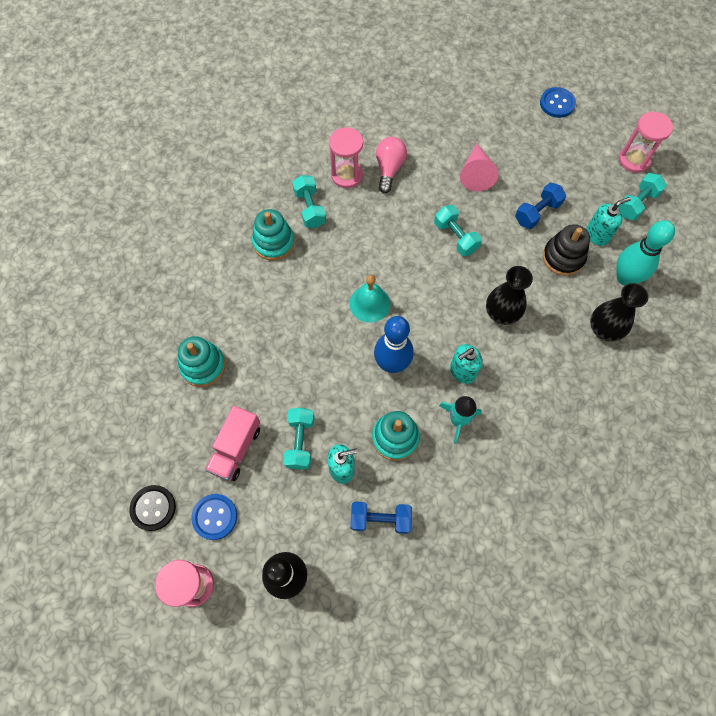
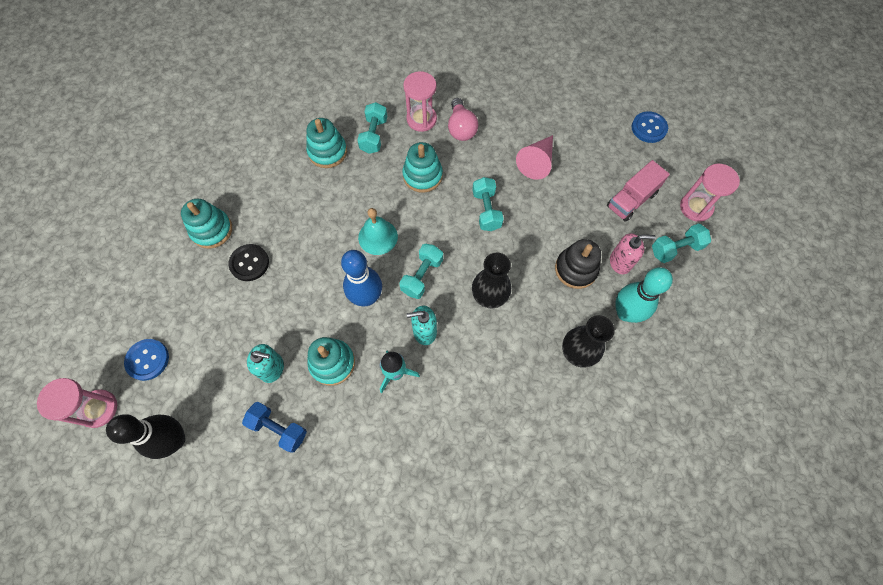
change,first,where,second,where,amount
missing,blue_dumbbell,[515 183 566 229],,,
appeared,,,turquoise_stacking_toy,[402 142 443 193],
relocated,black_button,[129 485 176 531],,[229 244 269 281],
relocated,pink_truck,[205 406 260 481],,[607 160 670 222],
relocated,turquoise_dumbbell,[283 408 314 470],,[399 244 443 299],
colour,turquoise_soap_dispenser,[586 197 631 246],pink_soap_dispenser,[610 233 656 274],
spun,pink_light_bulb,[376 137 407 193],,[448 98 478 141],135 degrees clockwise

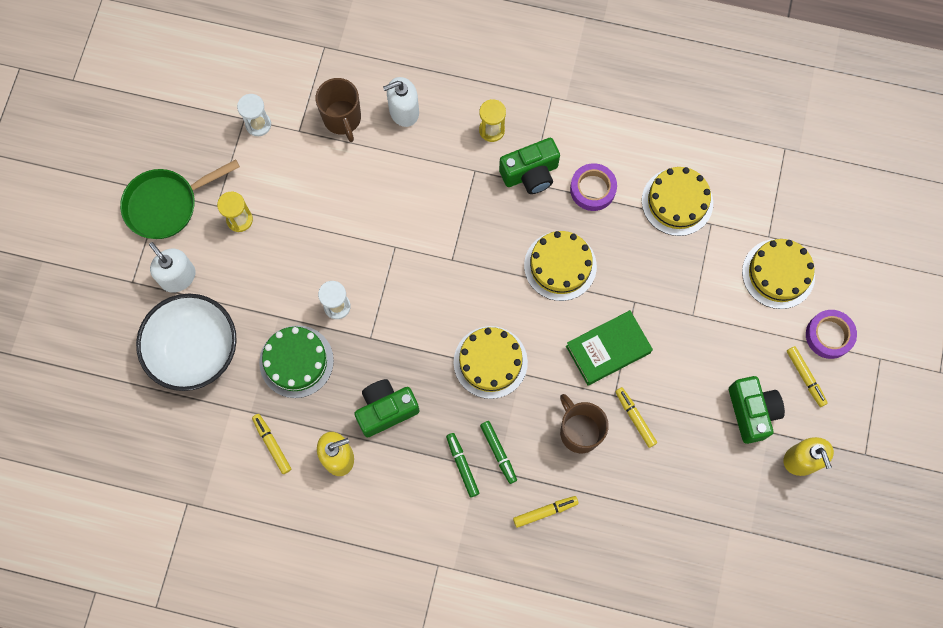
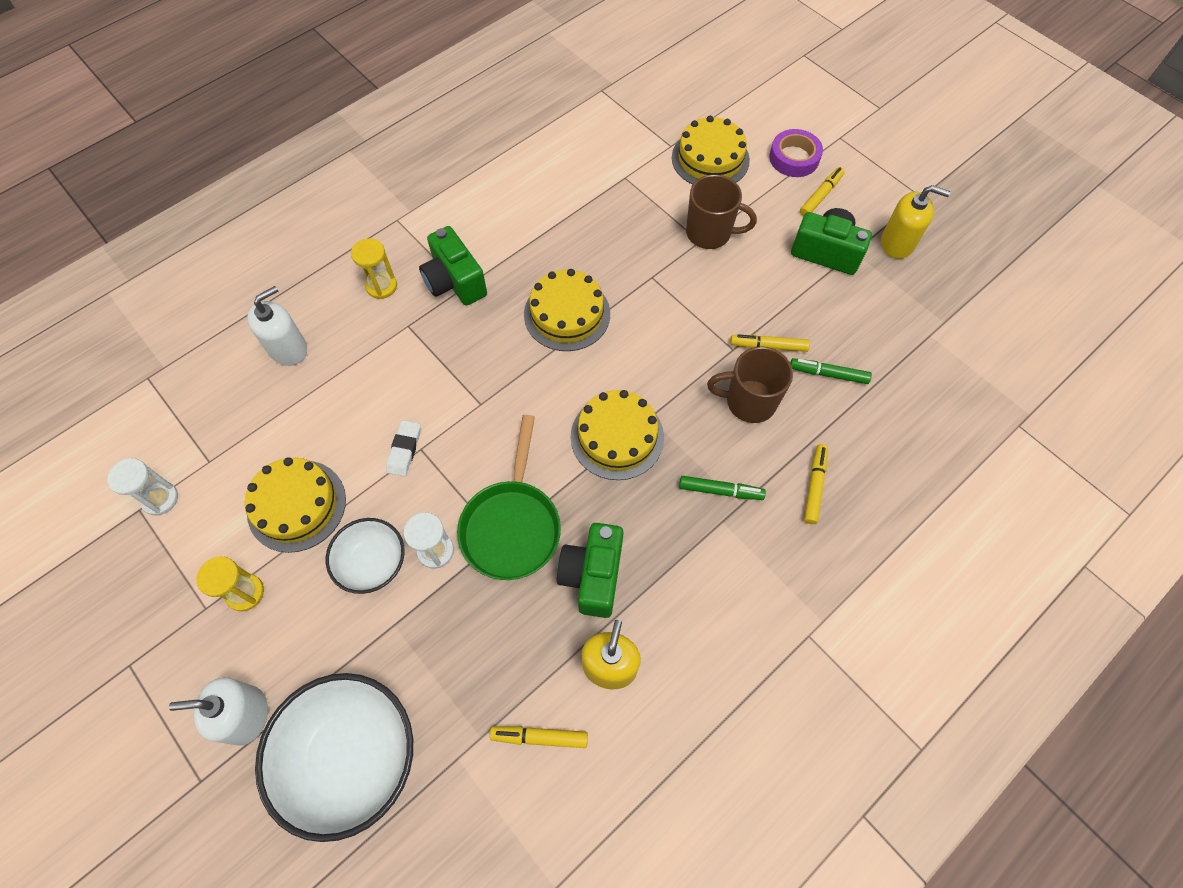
change,first,where,second,where,amount
missing,green_cake,[259 325 334 398],,,
missing,green_book,[566 310 653 386],,,
missing,purple_tape,[570 163 617 211],,,
appeared,,,white_bowl,[326 518 405 594],
appeared,,,white_eraser,[386 420 421 477],
relocated,green_pan,[120 159 240 239],,[457 415 561 580],
relocated,brown_mug,[315 78 361 142],,[686 174 757 249],
relocated,green_marker,[446 433 480 497],,[790 358 872 384],
relocated,yellow_cake,[642 167 713 236],,[245 457 346 553],
spun,white_soap_dispenser,[383 77 419 127],,[247 286 307 366],150 degrees counterclockwise
spun,green_camera,[499 138 560 194],,[419 226 487 306],135 degrees clockwise
spun,yellow_marker,[787 346 828 407],,[800 167 845 216],60 degrees counterclockwise

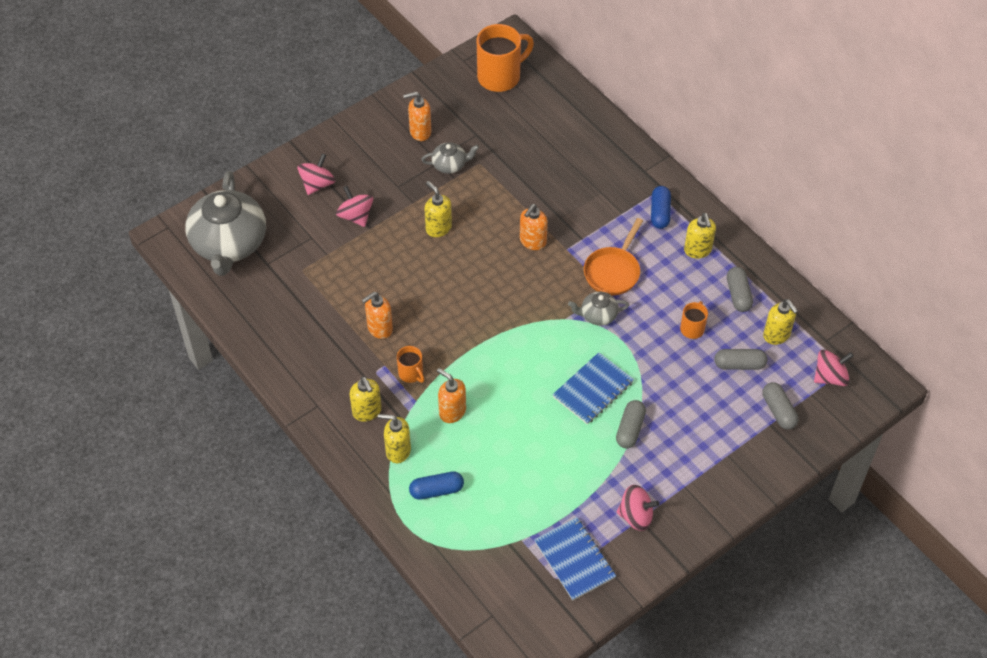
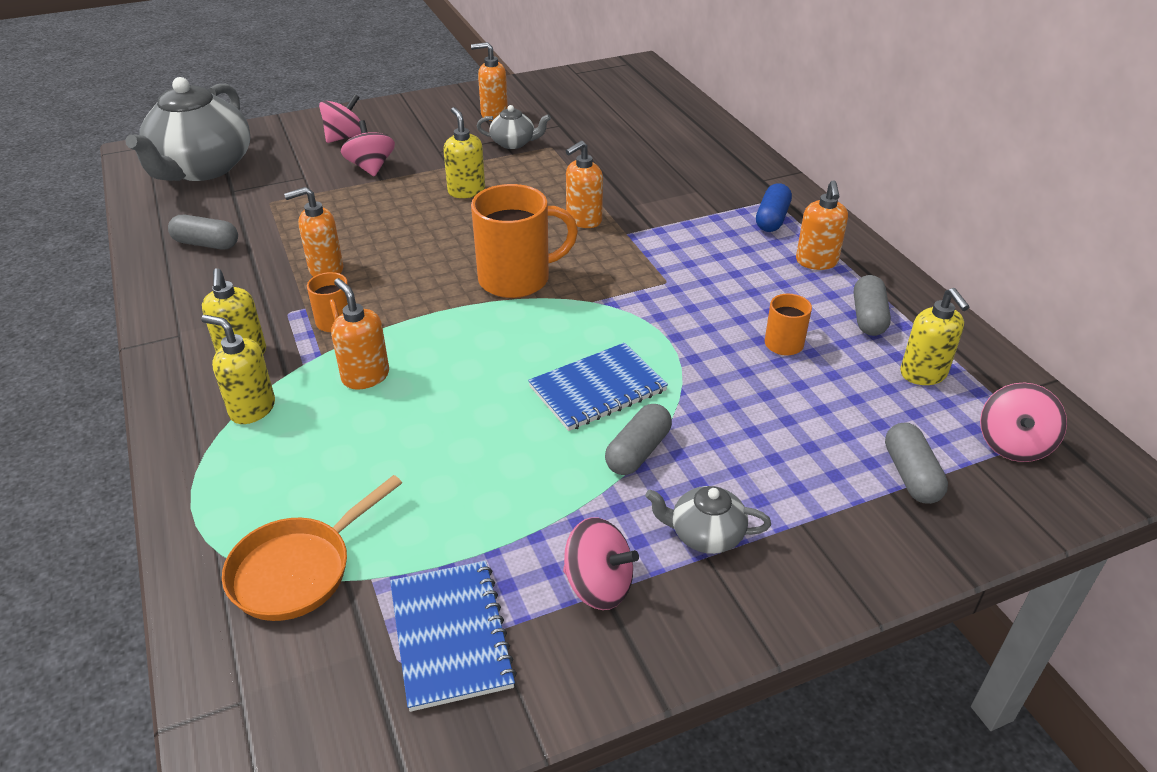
change,first,where,second,where,amount
missing,blue_capsule,[409 471 464 500],,,
relocated,orange_mug,[477 24 534 92],,[471 184 578 298],
relocated,grey_teapot,[568 292 629 326],,[645 486 771 554],
relocated,orange_pan,[584 218 643 295],,[222 475 402 621],
relocated,grey_capsule,[714 349 767 370],,[168 215 238 250],
colour,yellow_soap_dispenser,[684 213 716 258],orange_soap_dispenser,[796 180 848 270],
spun,pink_spinning_top,[814 350 854 386],,[980 383 1067 462],120 degrees clockwise

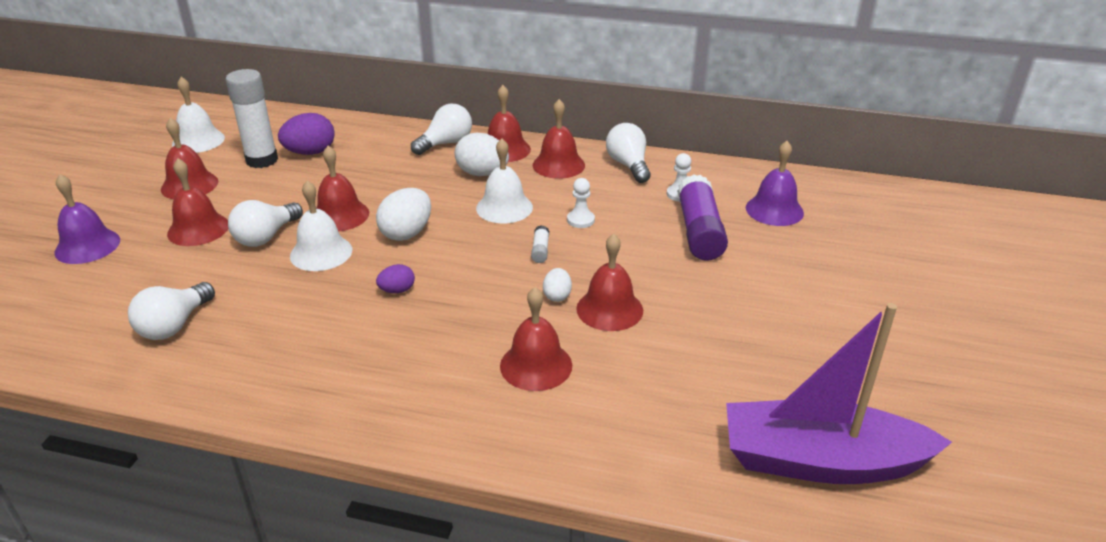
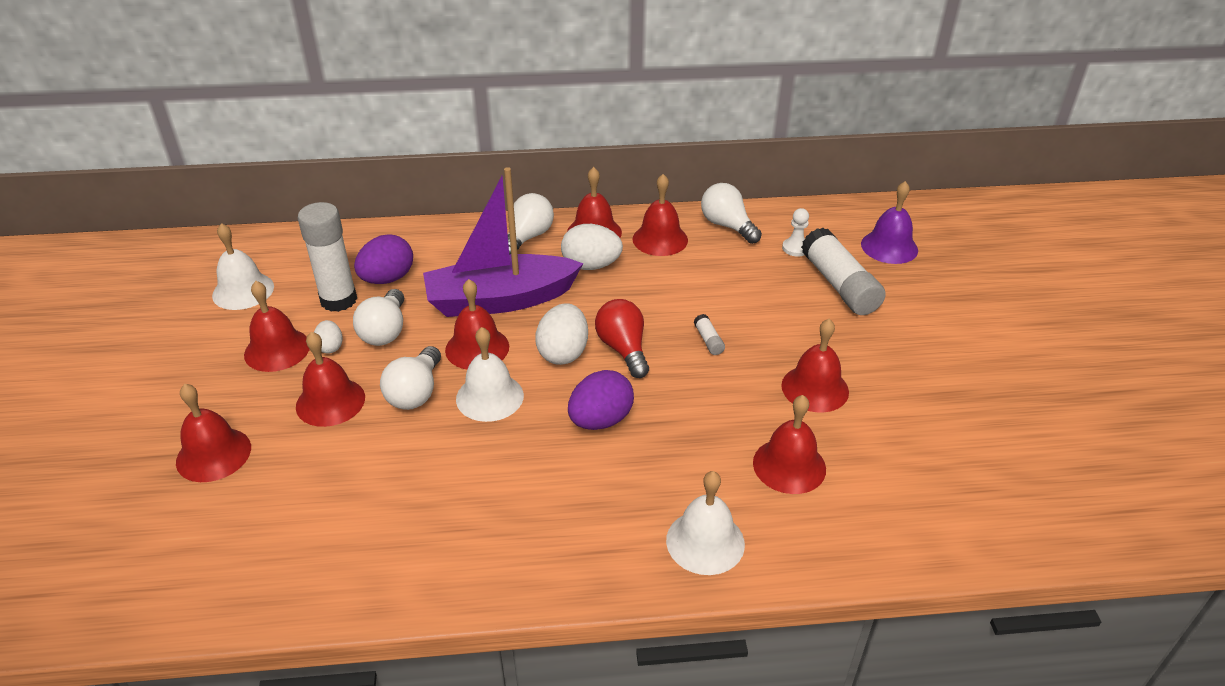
change,first,where,second,where,amount
missing,white_pawn,[567 178 595 228],,,
appeared,,,red_light_bulb,[595 299 649 378],
relocated,white_light_bulb,[128 282 215 340],,[353 289 404 346],
relocated,white_bell,[476 138 533 223],,[666 471 745 575],
relocated,white_egg,[543 268 572 302],,[314 320 343 353],
relocated,purple_boat,[726 303 952 484],,[423 167 584 317],
colour,purple_bell,[54 174 120 264],red_bell,[176 384 251 482],
colour,purple_glue_stick,[677 175 728 260],white_glue_stick,[801 228 886 315],
size,purple_egg,[376 264 415 293],,[568 370 634 430],x1.81

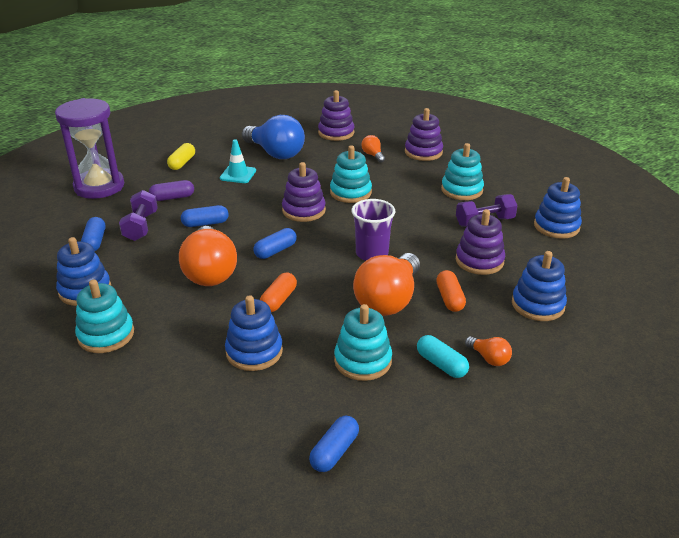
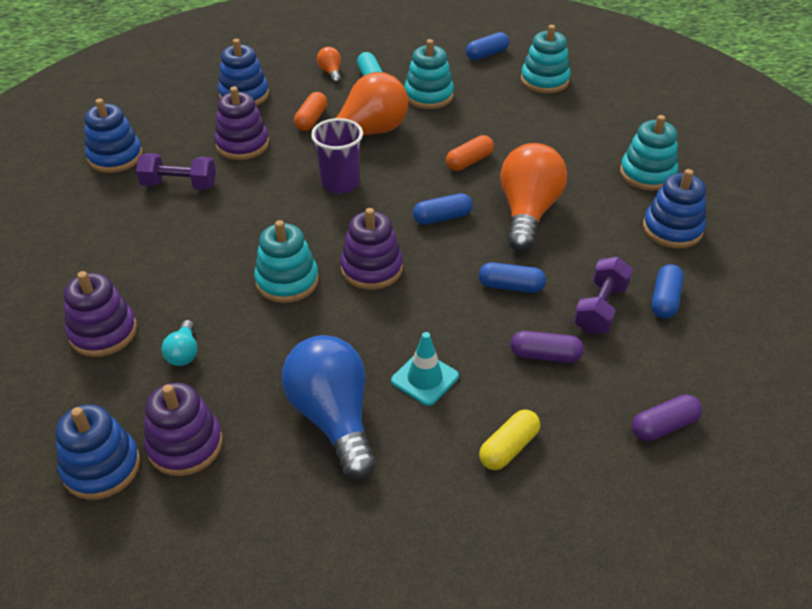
change,first,where,second,where,amount
relocated,blue_stacking_toy,[225 295 283 371],,[56 404 140 500],
relocated,turquoise_stacking_toy,[441 143 484 200],,[521 25 571 93],
exchanged,purple_hourglass,[55 98 124 199],purple_capsule,[632 394 702 441],
colour,orange_light_bulb,[361 135 385 163],turquoise_light_bulb,[161 320 197 366],

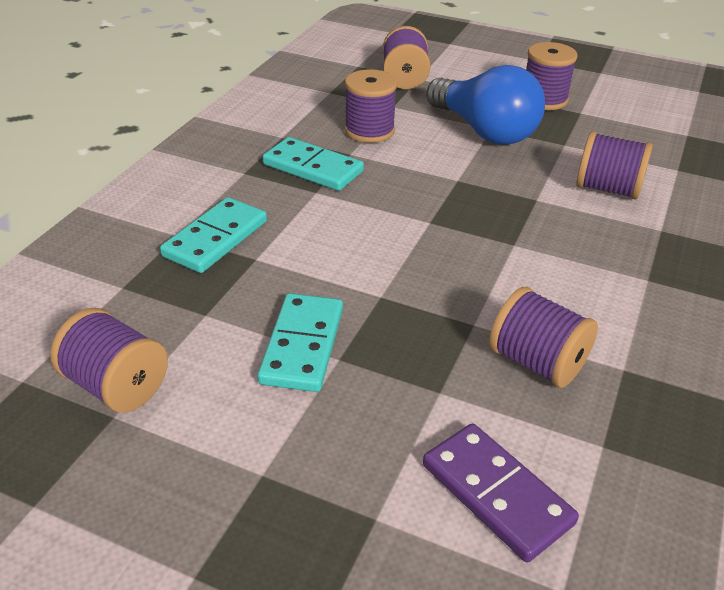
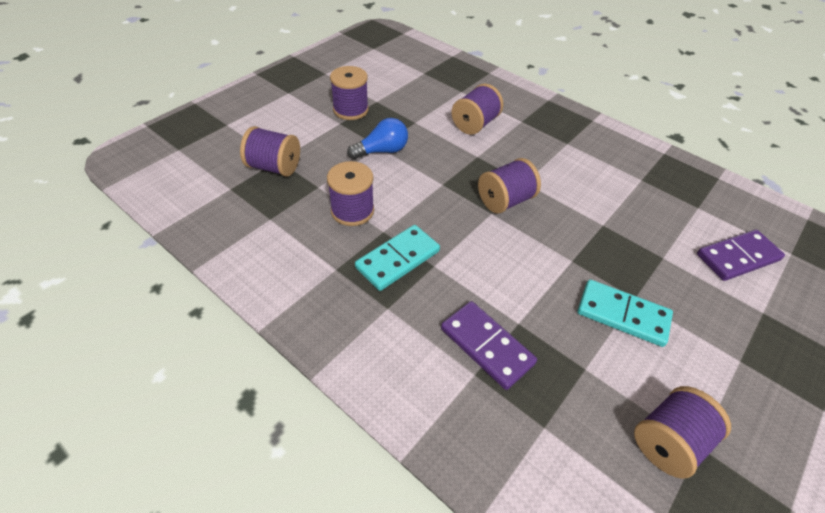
change,first,where,second,where,amount
relocated,purple_spool,[489 287 598 388],,[478 158 541 214],
colour,turquoise_domino,[160 197 267 273],purple_domino,[441 301 537 390],
size,blue_light_bulb,[426 65 545 145],,[347 118 408 159],x0.59

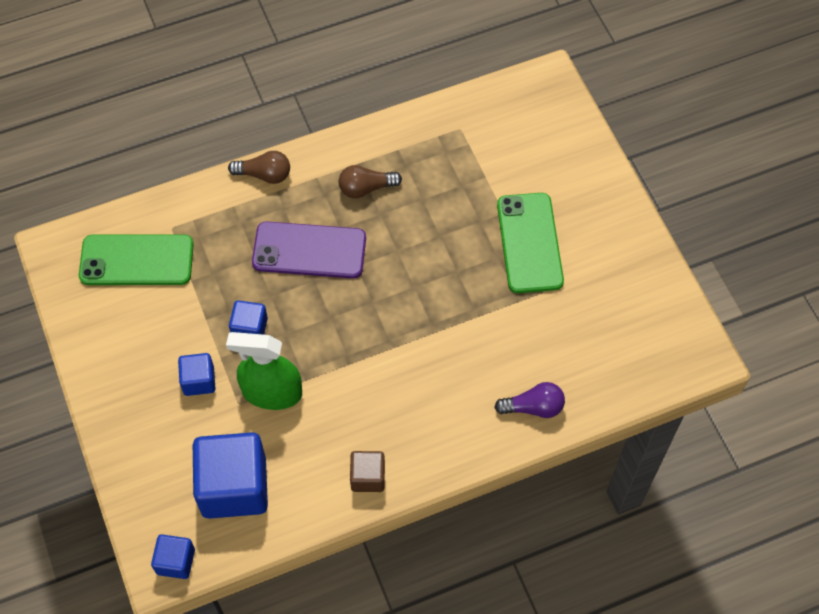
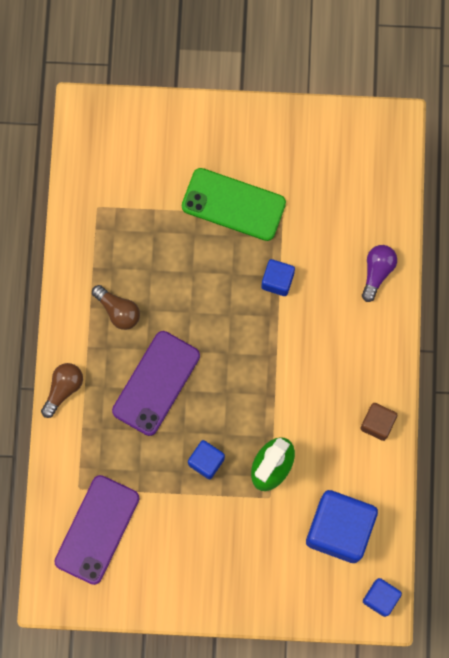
change,first,where,second,where,amount
relocated,blue_cube,[178 353 215 396],,[261 259 295 296],
colour,green_phone,[79 234 194 285],purple_phone,[54 475 140 585],
spun,brown_light_bulb,[339 165 402 198],,[92 285 140 330],60 degrees counterclockwise

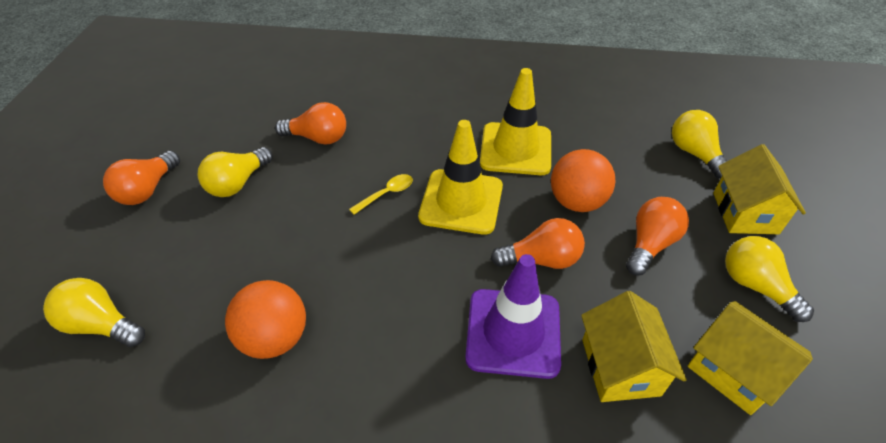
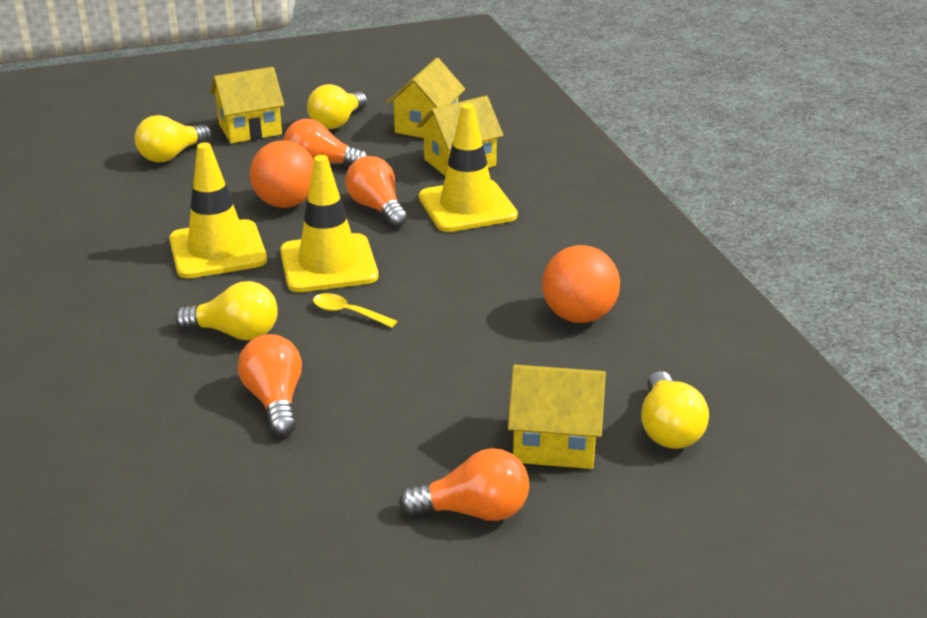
change,first,where,second,where,amount
appeared,,,yellow_house,[508 365 606 469],
relocated,yellow_light_bulb,[198 147 273 197],,[175 281 278 340],
colour,purple_traffic_cone,[465 254 561 379],yellow_traffic_cone,[419 103 518 232],

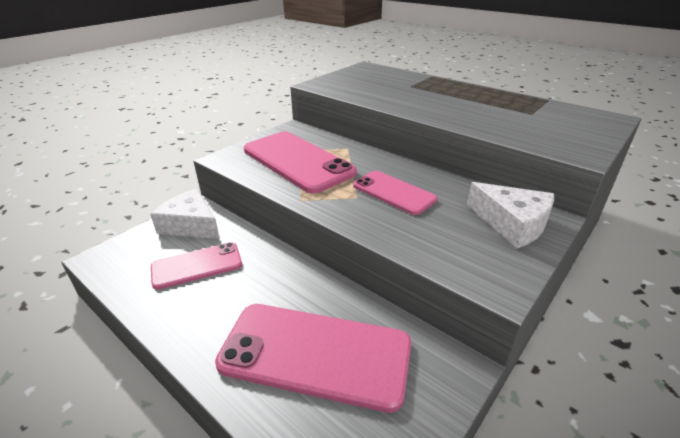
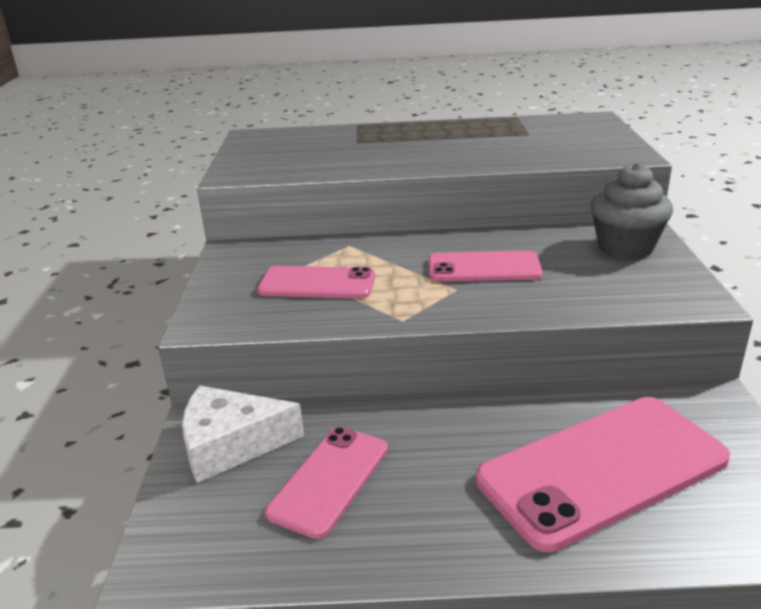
change,first,where,second,where,amount
exchanged,white_cheese,[467 182 554 248],grey_cupcake,[590 163 673 260],
size,pink_phone,[244 132 357 194],,[257 266 375 299],x0.59

